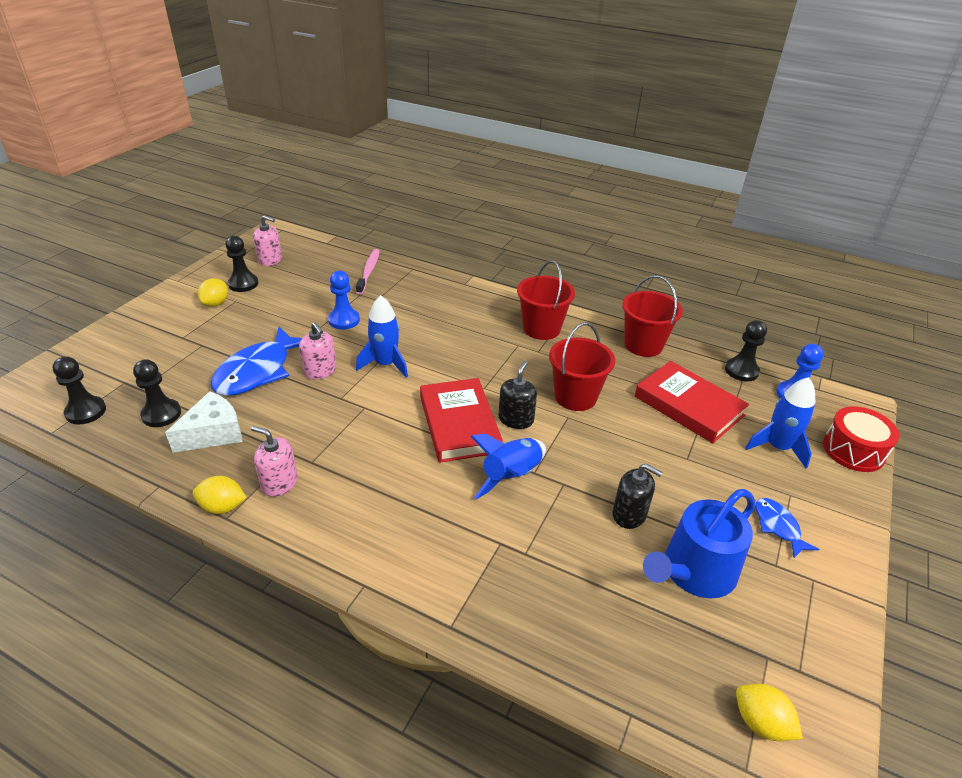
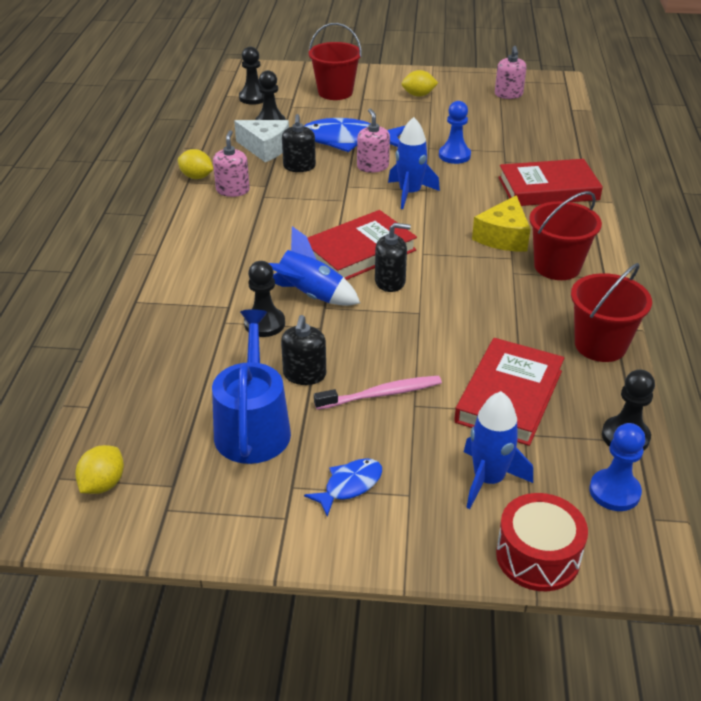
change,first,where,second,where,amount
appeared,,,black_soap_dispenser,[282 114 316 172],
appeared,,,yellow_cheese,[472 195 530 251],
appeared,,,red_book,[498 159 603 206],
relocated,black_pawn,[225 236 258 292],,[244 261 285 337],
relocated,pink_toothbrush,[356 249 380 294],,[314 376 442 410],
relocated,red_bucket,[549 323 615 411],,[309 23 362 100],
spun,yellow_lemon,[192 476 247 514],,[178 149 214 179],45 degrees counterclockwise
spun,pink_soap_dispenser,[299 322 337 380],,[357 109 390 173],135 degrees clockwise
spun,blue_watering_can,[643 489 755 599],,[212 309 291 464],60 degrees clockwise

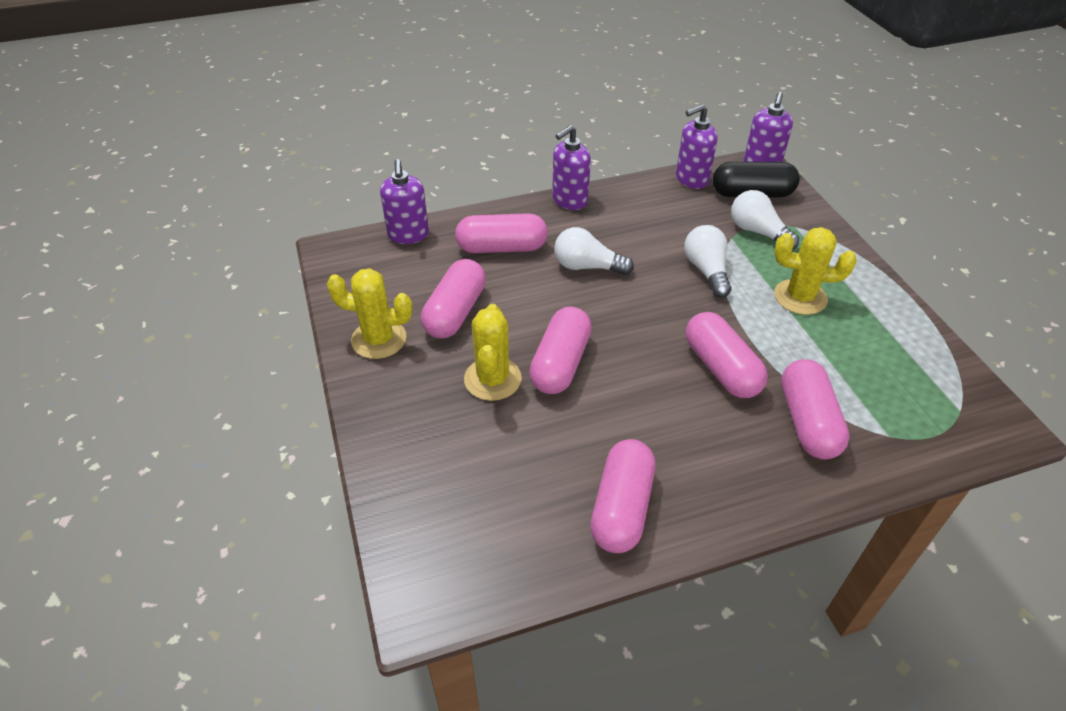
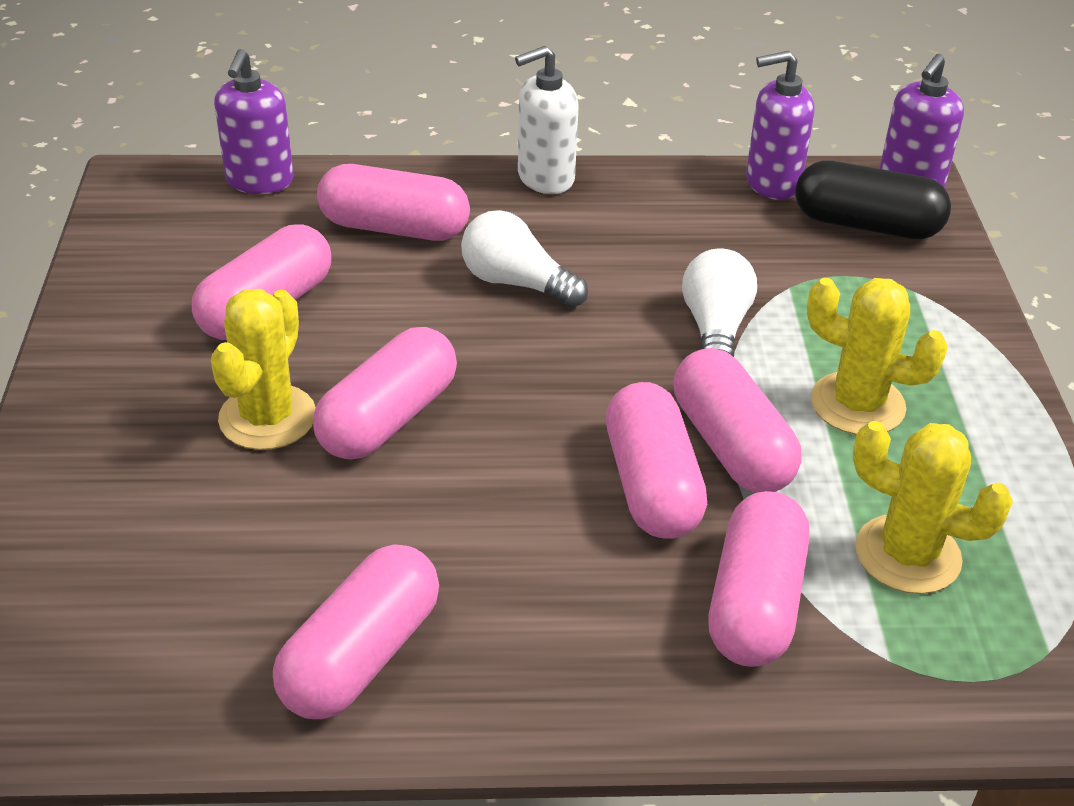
change,first,where,second,where,amount
missing,white_light_bulb,[731 190 799 249],,,
appeared,,,pink_capsule,[674 348 802 493],
relocated,yellow_cactus,[327 268 413 359],,[853 421 1013 594],
colour,purple_soap_dispenser,[552 125 591 210],white_soap_dispenser,[515 46 579 194],

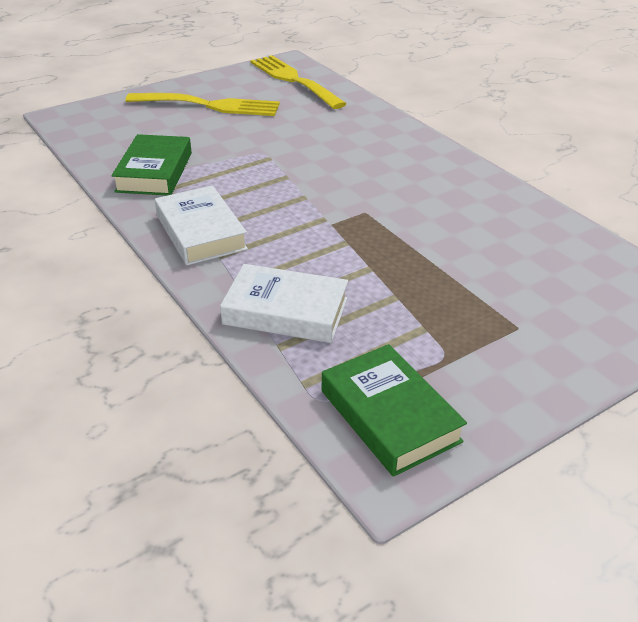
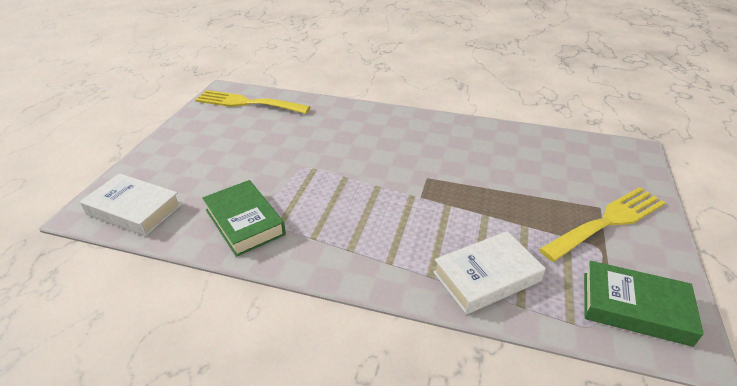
change,first,where,second,where,amount
relocated,yellow_fork,[126 93 280 116],,[539 187 666 262],
relocated,white_book,[155 185 248 265],,[80 173 182 236],

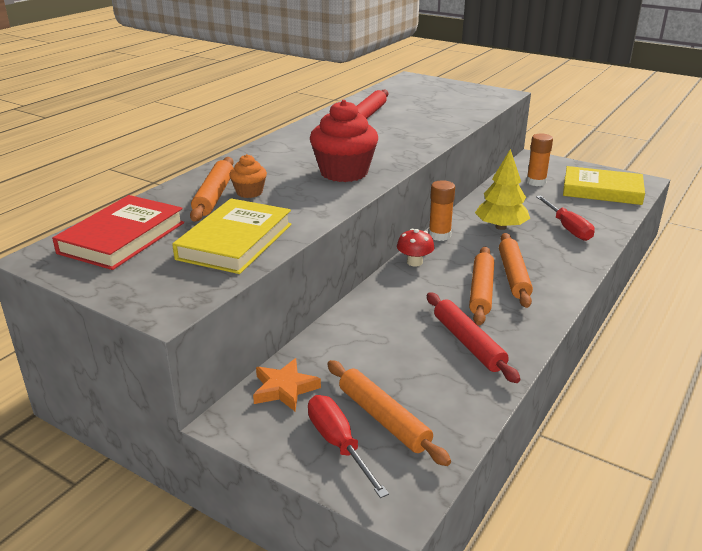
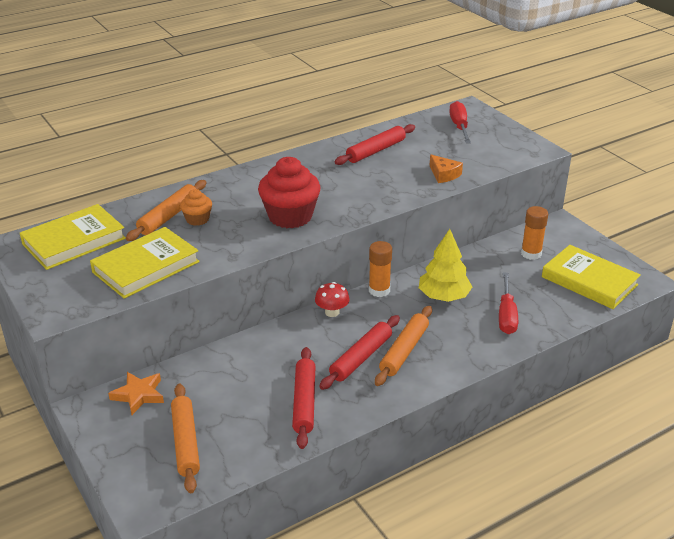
change,first,where,second,where,amount
appeared,,,orange_cheese,[430 155 463 183],
relocated,red_screwdriver,[308 395 389 498],,[449 101 471 143],
colour,red_book,[52 195 184 270],yellow_book,[20 204 126 270],
colour,orange_rolling_pin,[469 247 494 325],red_rolling_pin,[319 315 400 390],

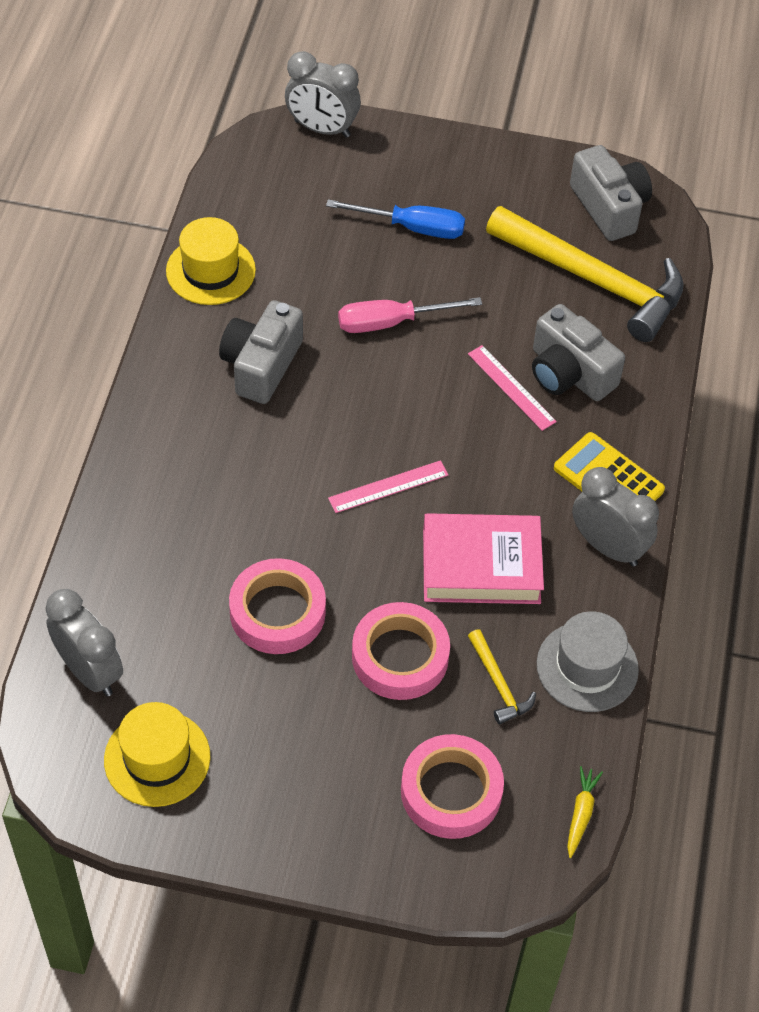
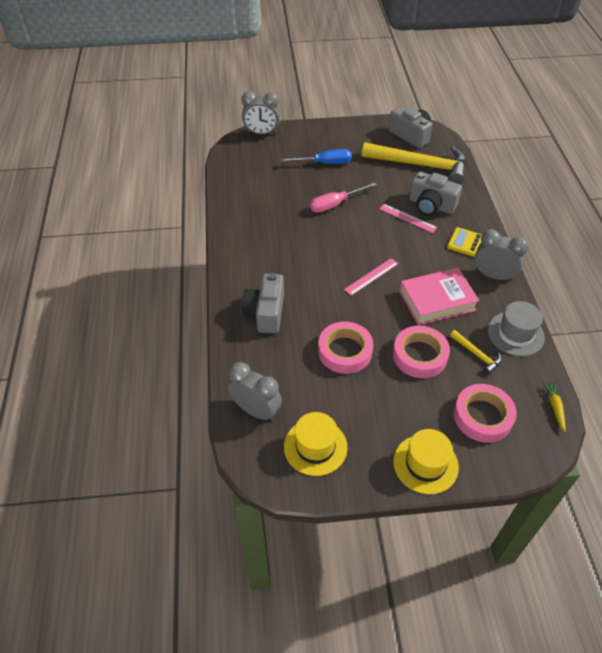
change,first,where,second,where,amount
relocated,yellow_hat,[166 217 256 305],,[393 429 459 494],
relocated,grey_camera,[219 300 303 404],,[242 273 284 334],

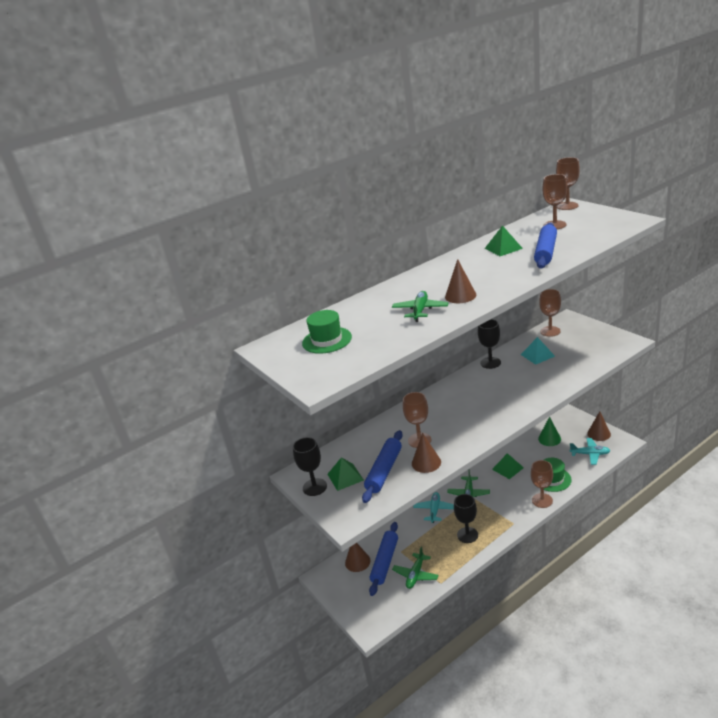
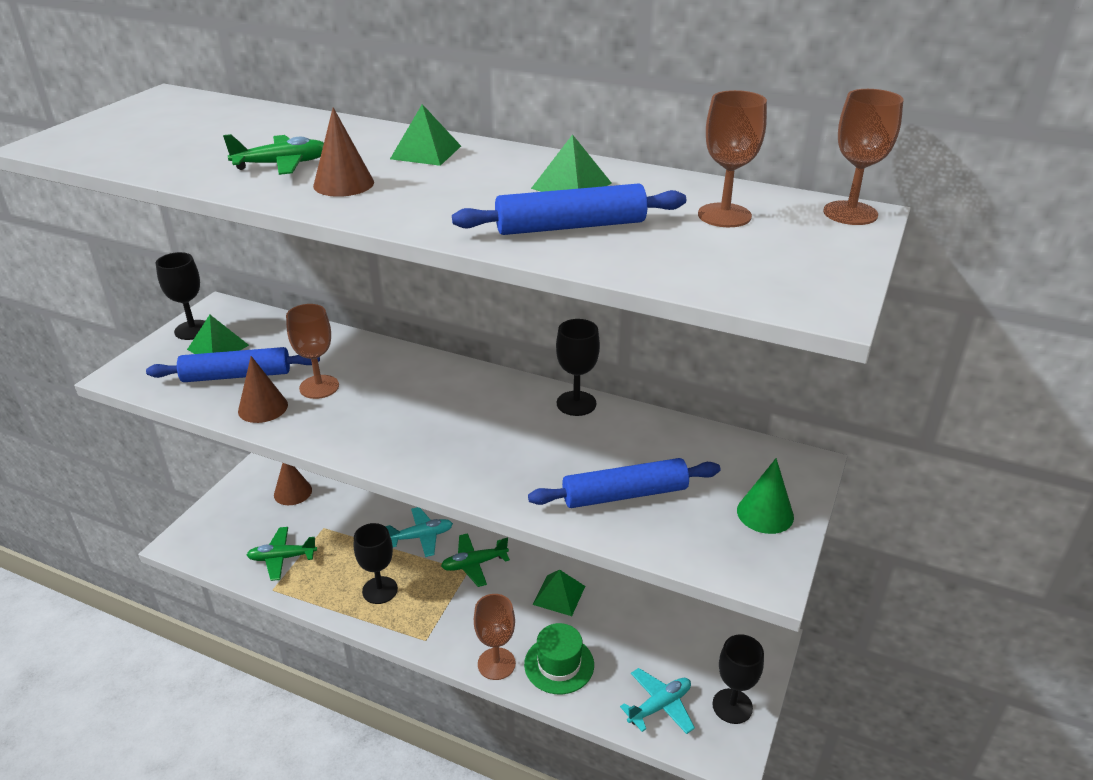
change,first,where,second,where,amount
missing,green_hat,[302 310 352 354],,,
missing,turquoise_pyramid,[521 337 555 365],,,
missing,brown_goblet,[539 289 561 337],,,
appeared,,,green_pyramid,[390 104 461 166],
relocated,blue_rolling_pin,[369 522 398 596],,[528 458 720 508],
relocated,green_cone,[538 416 561 446],,[737 458 794 534],
exchanged,brown_cone,[587 411 611 441],black_goblet,[712 634 764 724],
spun,turquoise_plane,[570 438 611 465],,[620 668 695 734],105 degrees counterclockwise

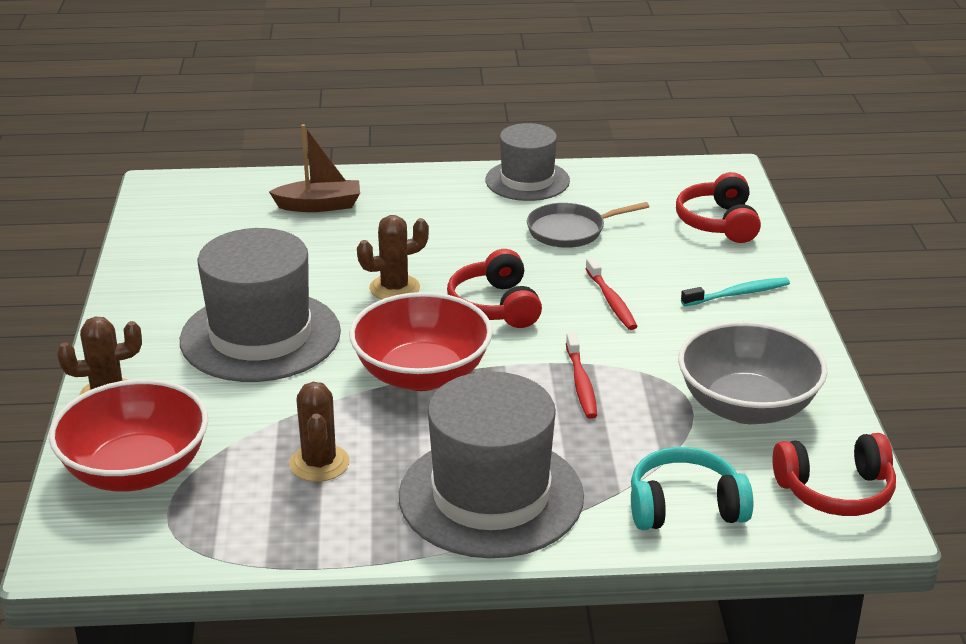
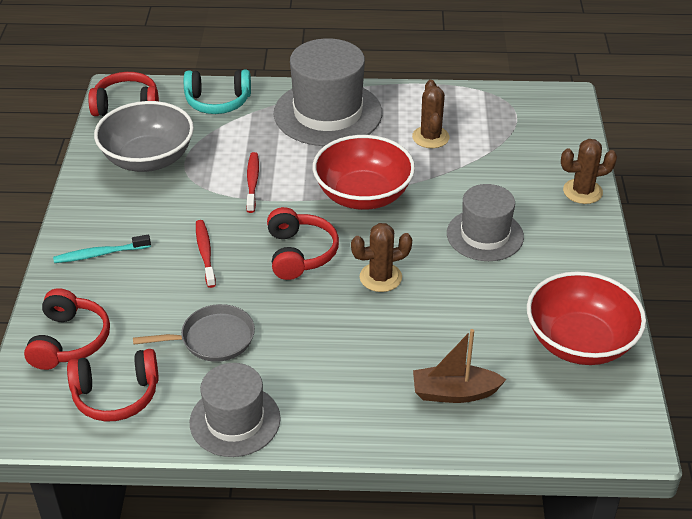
change,first,where,second,where,amount
appeared,,,red_headphones,[67 349 159 422],
relocated,red_bowl,[49 379 208 492],,[527 271 646 365],
size,grey_hat,[180 228 341 382],,[447 184 524 261],x0.63

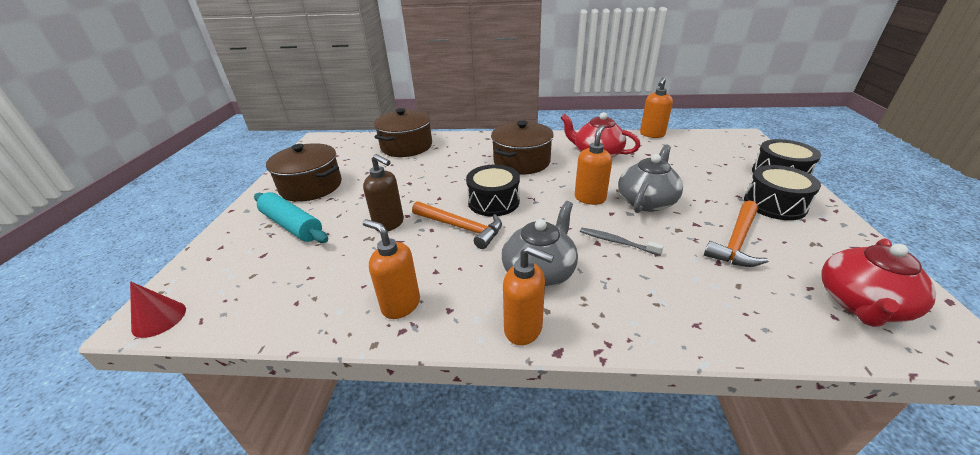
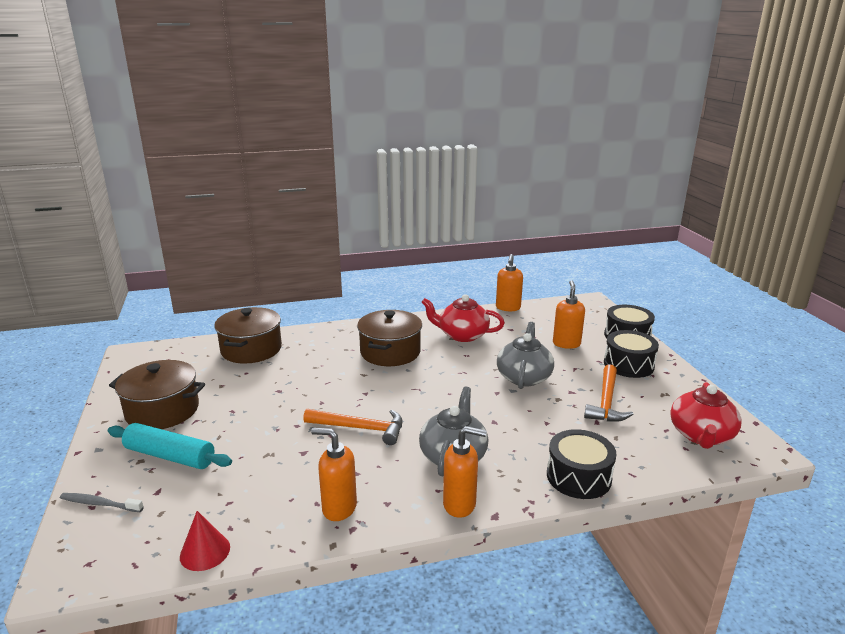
change,first,where,second,where,amount
missing,brown_soap_dispenser,[363 154 404 232],,,
relocated,red_cone,[130 281 186 338],,[180 511 230 571],
relocated,black_drum,[466 165 520 216],,[547 429 617 499],
relocated,orange_soap_dispenser,[574 125 612 205],,[553 280 585 349],
relocated,grey_toothbrush,[580 228 664 256],,[60 493 144 512],

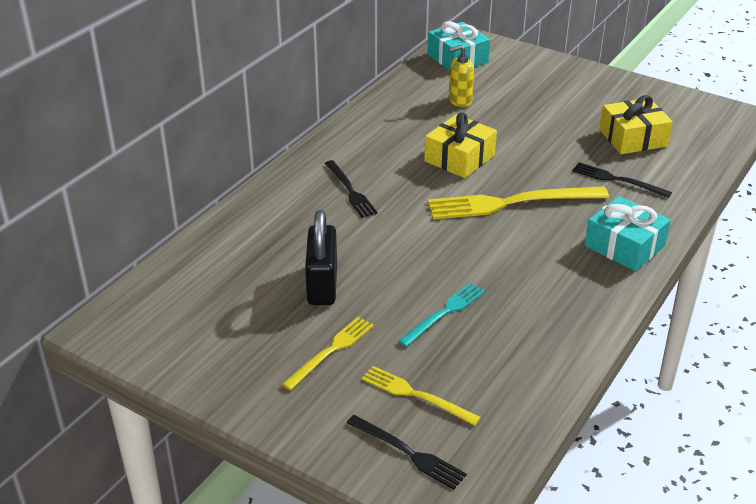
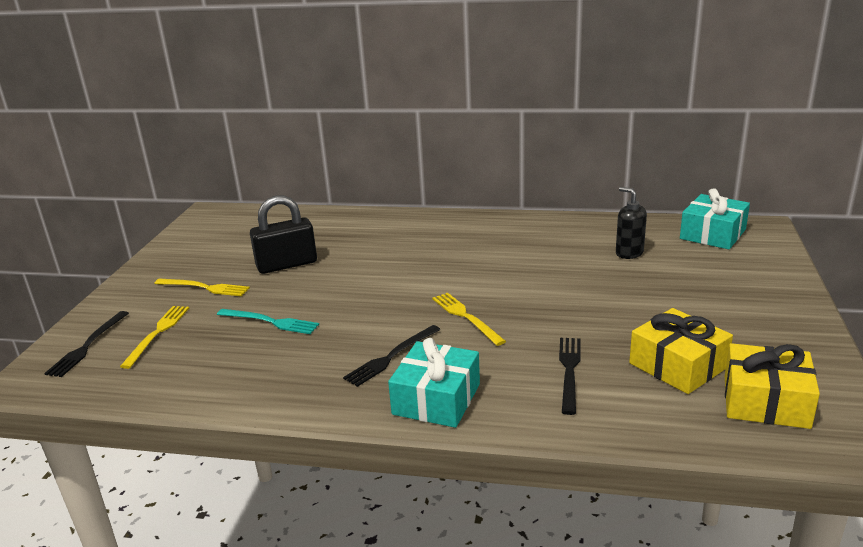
change,first,where,second,where,amount
relocated,black_fork,[325 160 378 218],,[343 325 441 387],
relocated,yellow_gift,[424 112 497 178],,[725 343 820 429],
colour,yellow_soap_dispenser,[449 45 474 107],black_soap_dispenser,[616 187 647 259],
size,yellow_fork,[428 186 609 220],,[432 293 506 346],x0.57

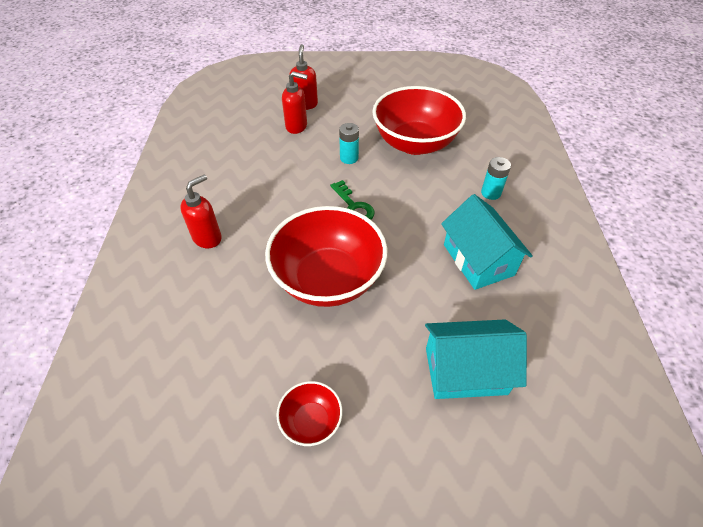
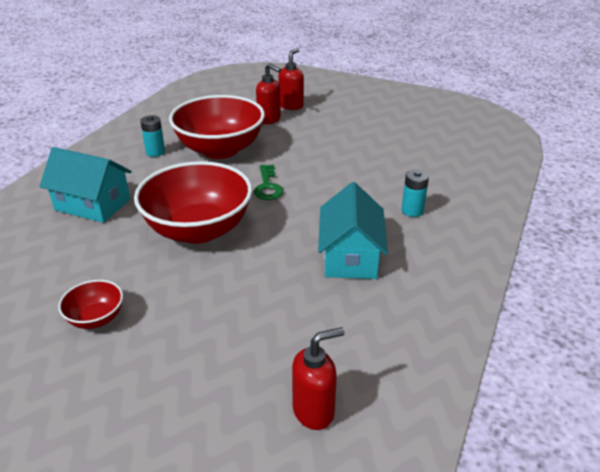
change,first,where,second,where,amount
relocated,red_soap_dispenser,[180 174 222 248],,[292 327 344 430],
relocated,turquoise_battery,[339 123 359 164],,[140 115 165 157],
relocated,red_bowl,[373 86 466 155],,[169 95 265 159],
relocated,turquoise_house,[425 319 527 399],,[39 147 132 223],

